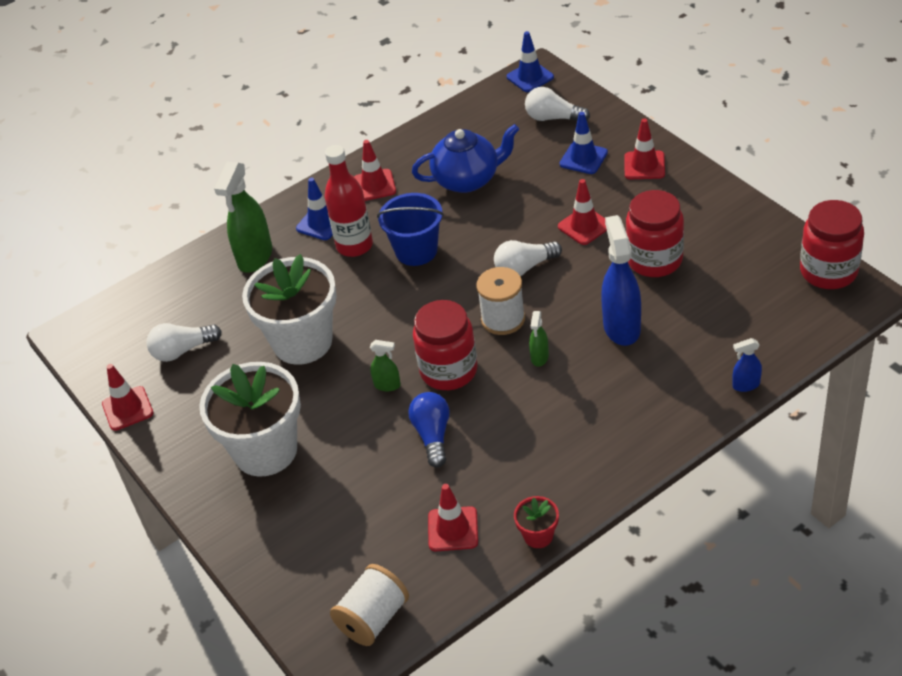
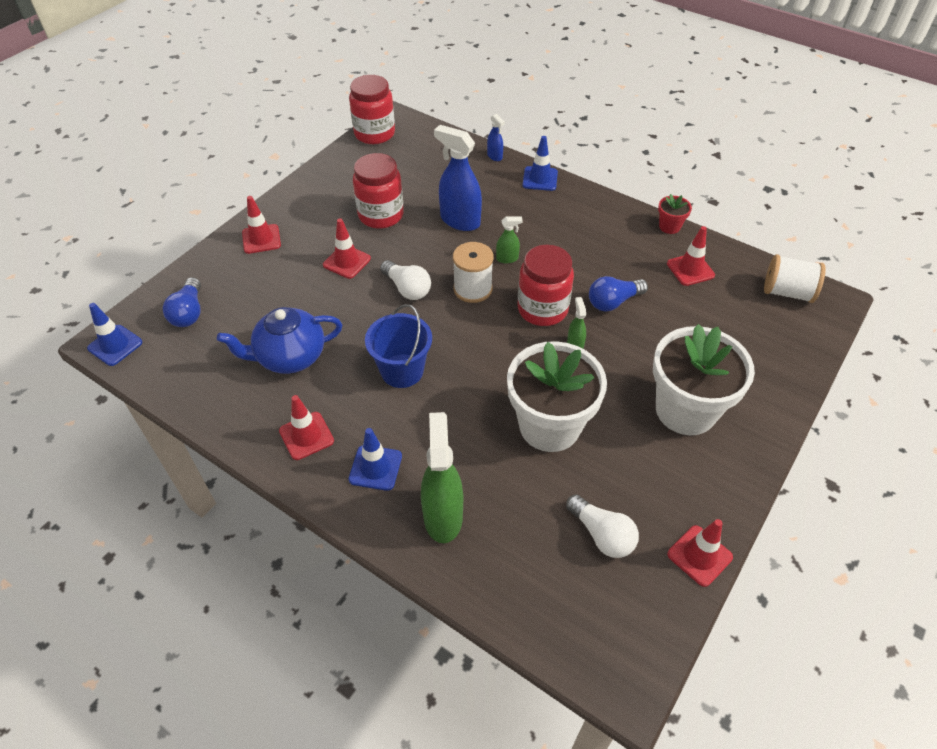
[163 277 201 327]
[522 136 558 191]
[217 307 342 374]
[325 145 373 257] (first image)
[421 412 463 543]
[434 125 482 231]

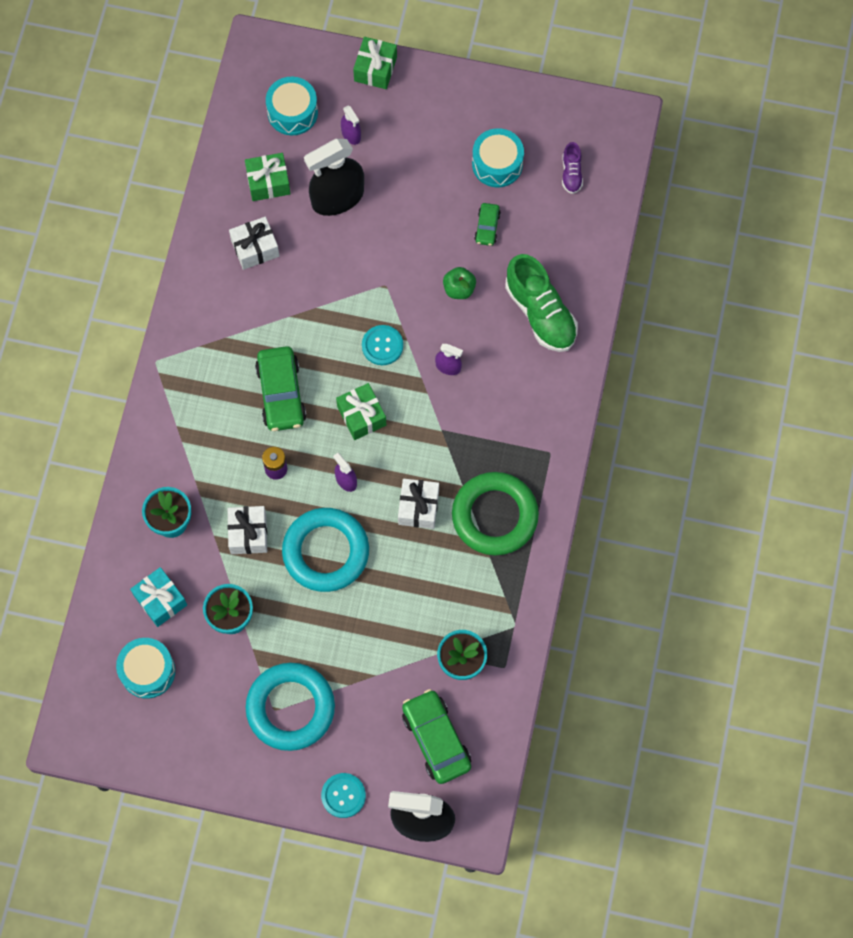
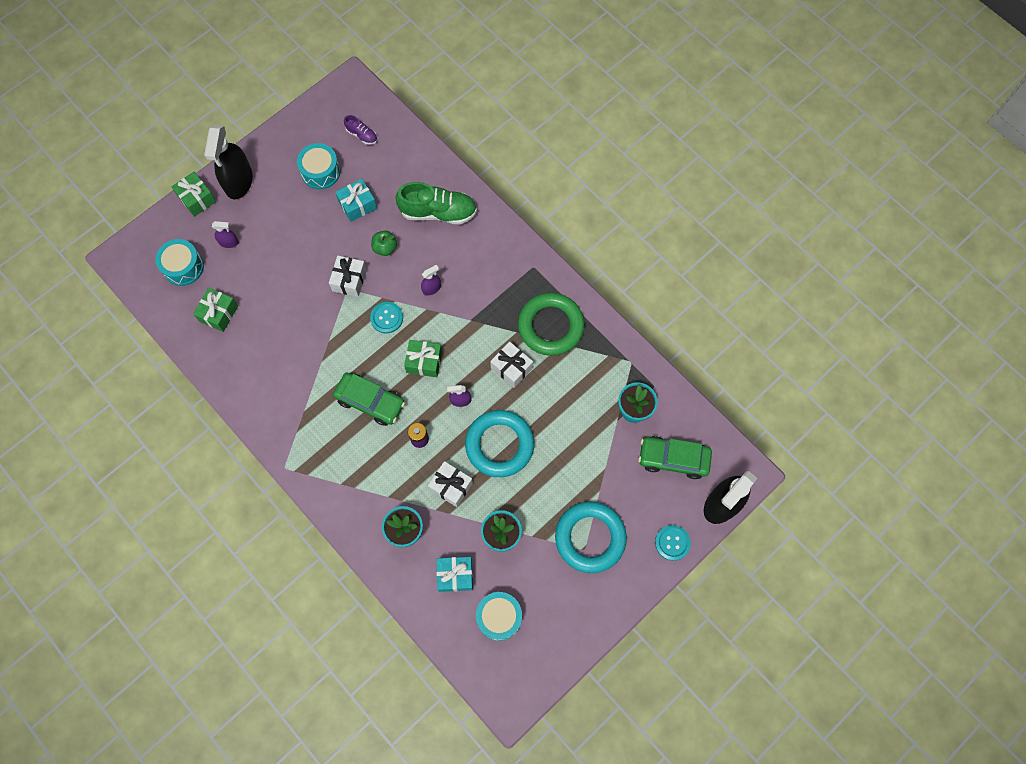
[204 125 253 199]
[335 179 377 222]
[329 256 367 297]

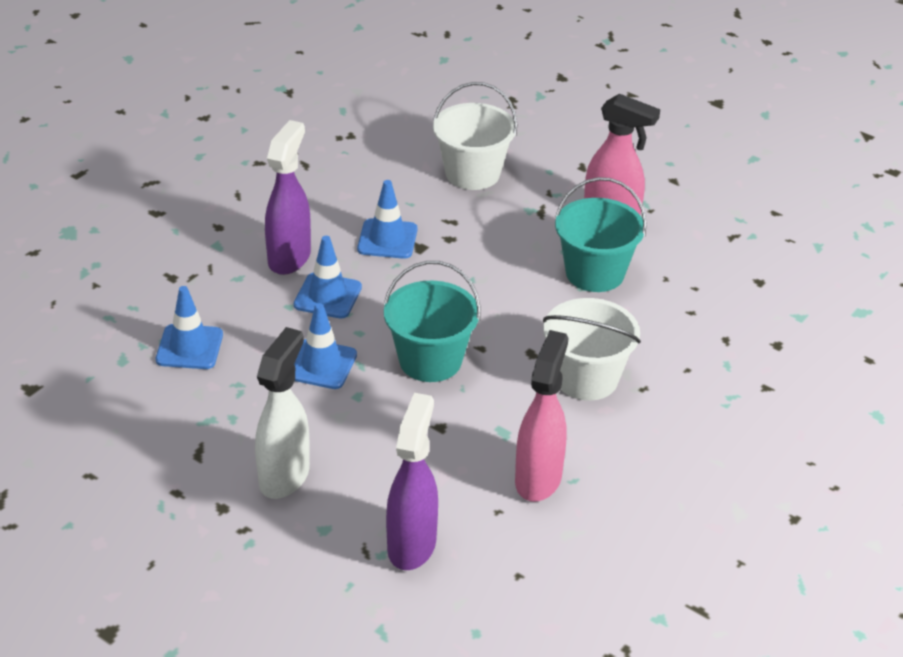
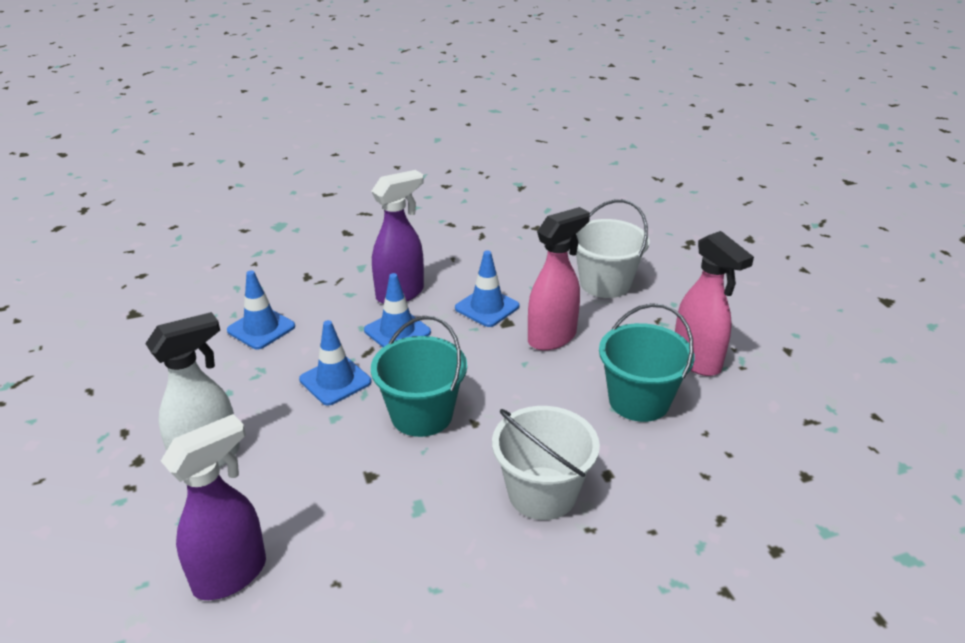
[528 207 590 351]

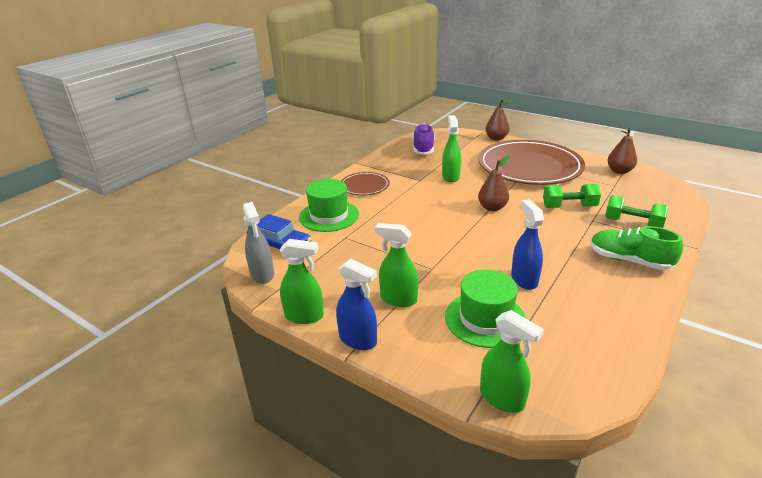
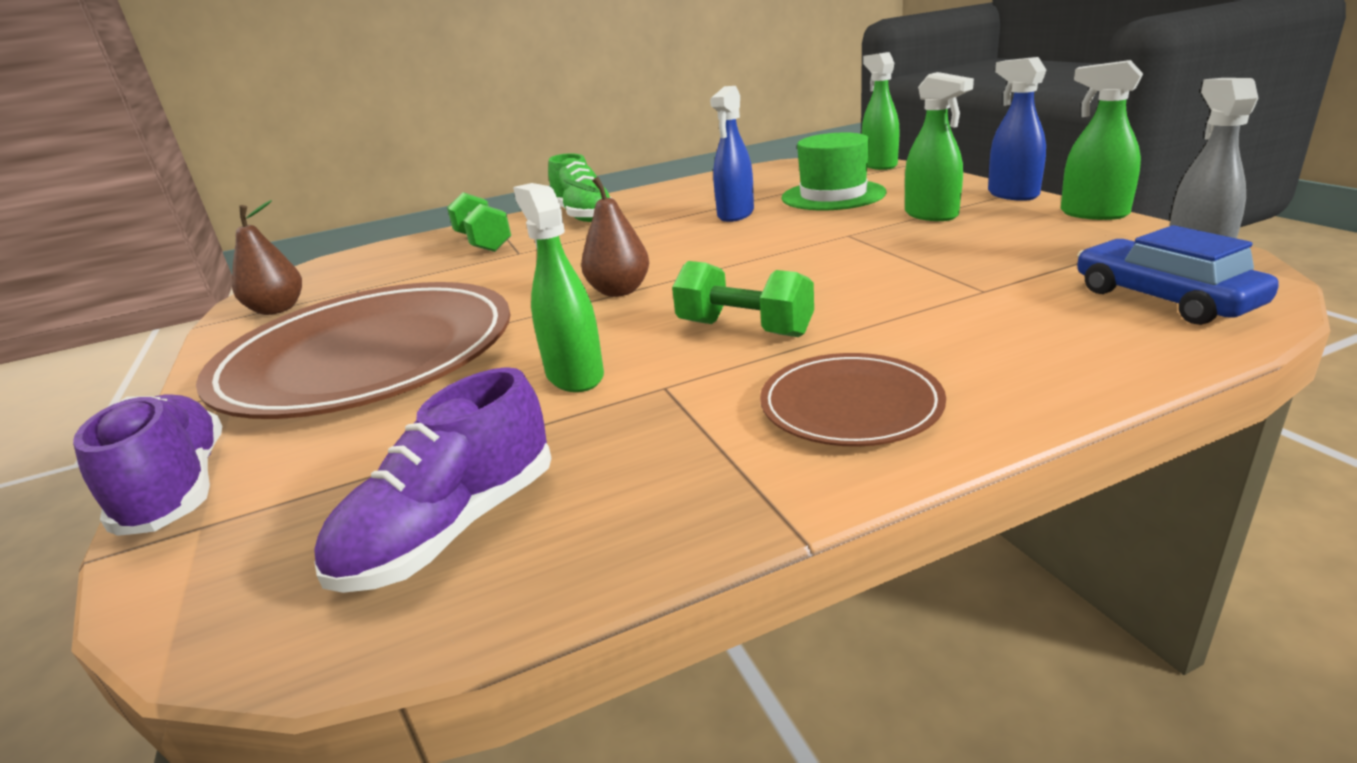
[73 395 222 536]
[513 183 604 392]
[299 179 359 232] (first image)
[672 261 814 337]

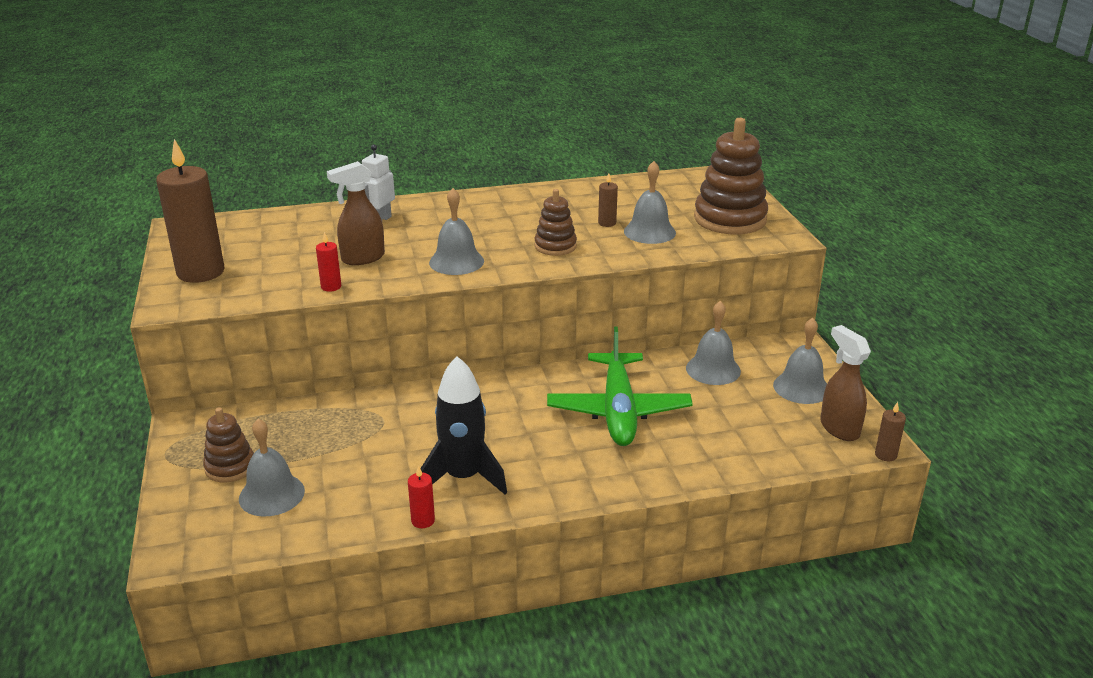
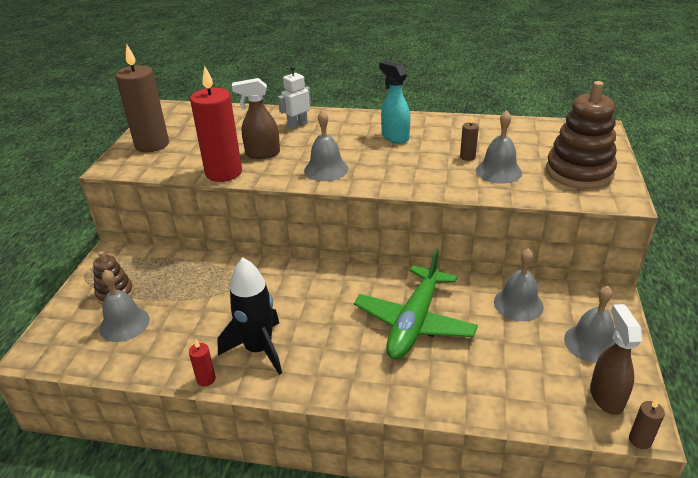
[534 189 577 256] (first image)
[190 66 242 182]
[379 61 410 144]

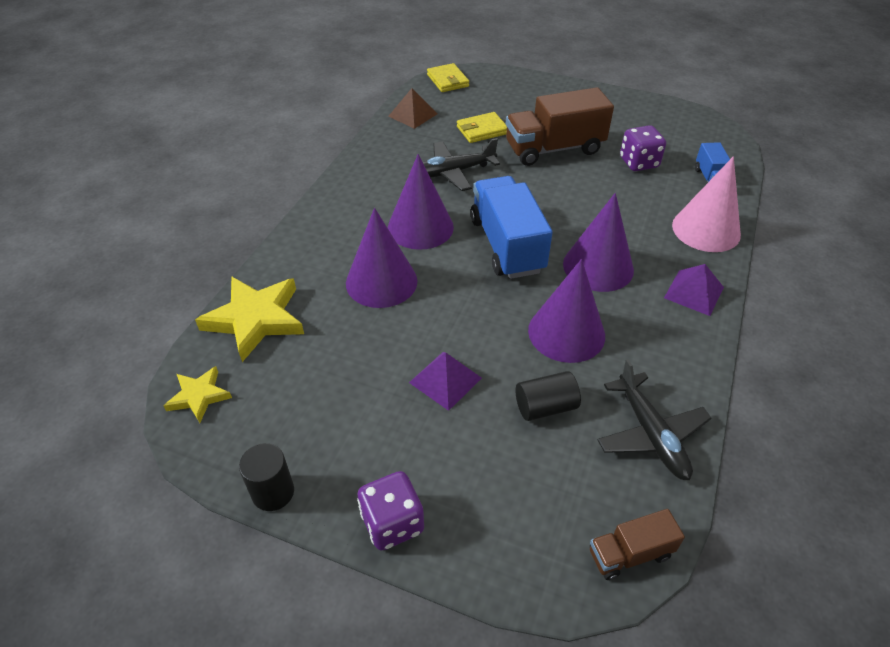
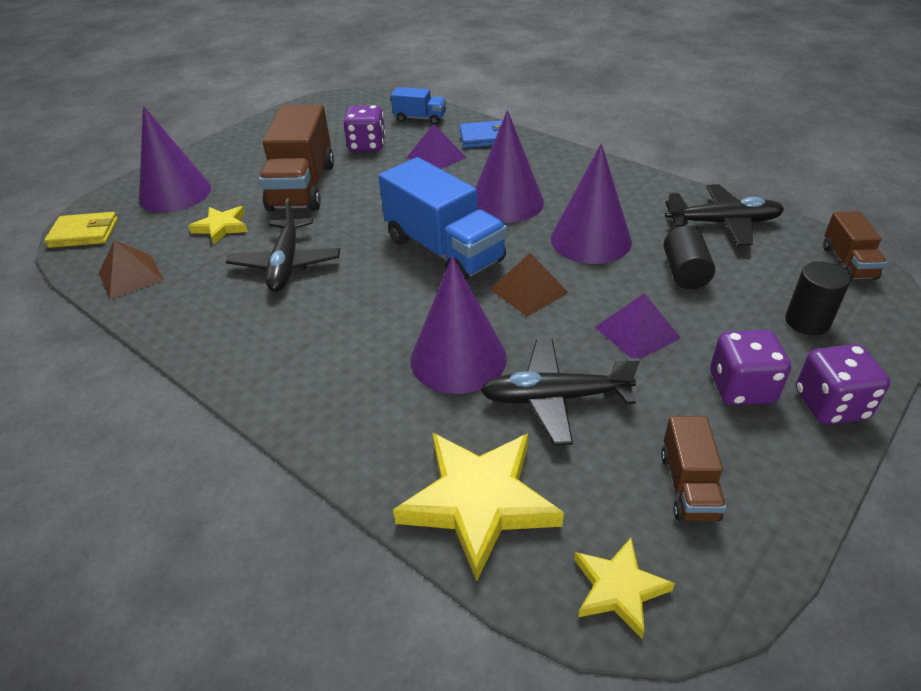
[188 206 248 244]
[139 106 211 213]
[460 120 503 148]
[378 157 507 280]
[406 124 466 169]
[785 261 851 335]
[490 253 568 316]
[710 330 791 405]
[480 339 640 445]
[661 416 726 521]

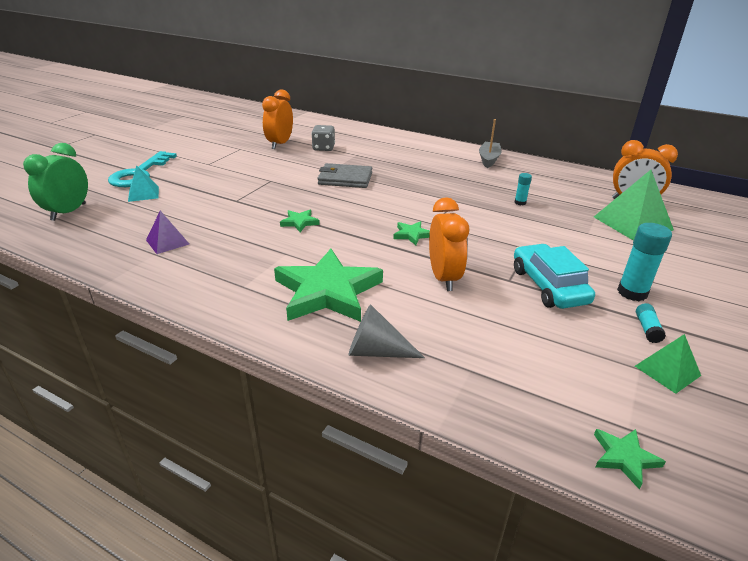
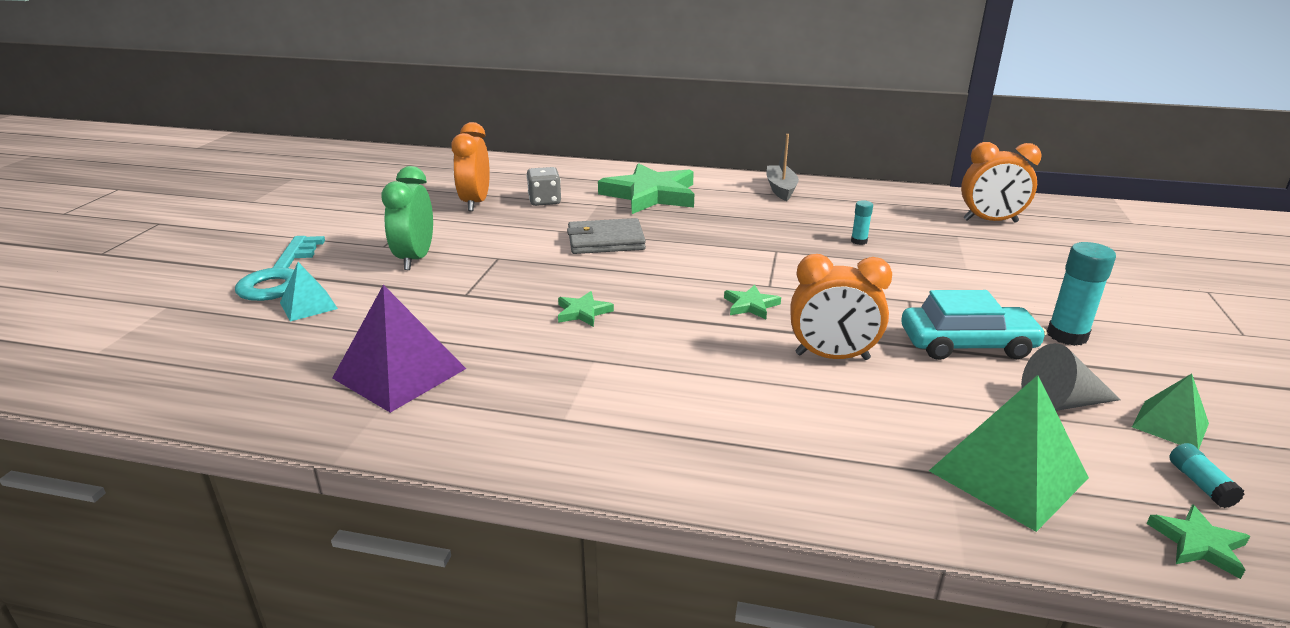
[381 166 433 270]
[929 375 1089 532]
[790 254 892 360]
[332 285 466 413]
[901 290 1047 360]
[598 163 694 214]
[1169 443 1244 508]
[1021 343 1121 411]

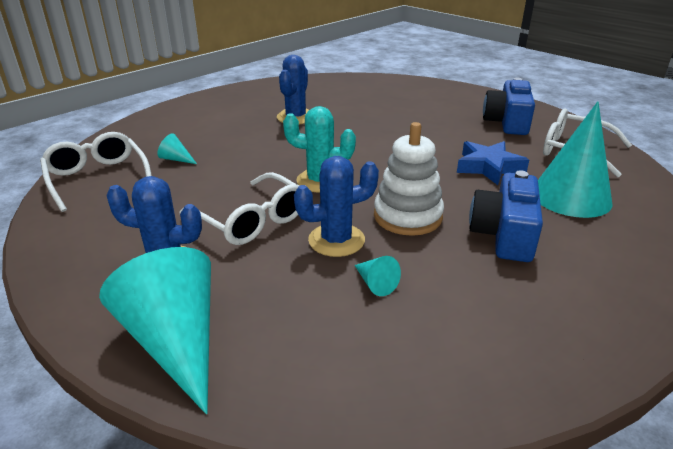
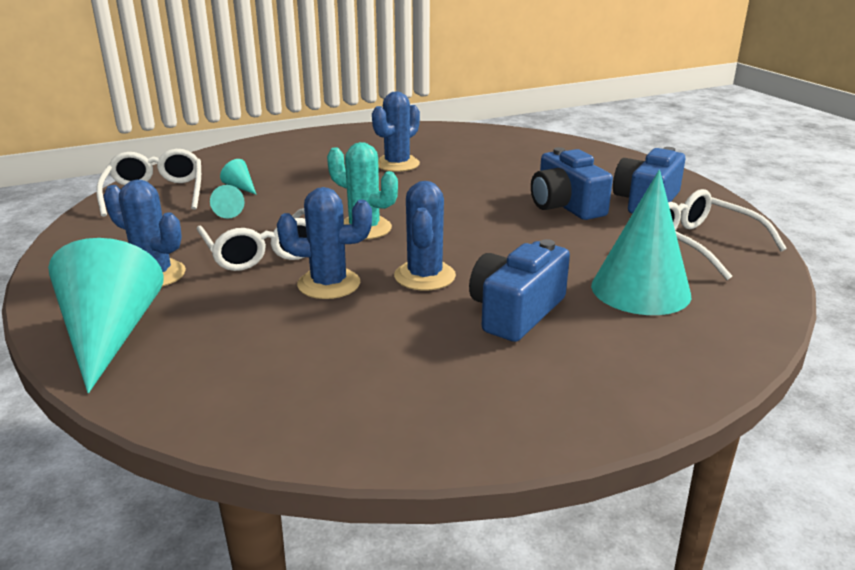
[394 181 456 291]
[457 141 529 185] (first image)
[210 185 245 219]
[531 147 613 220]

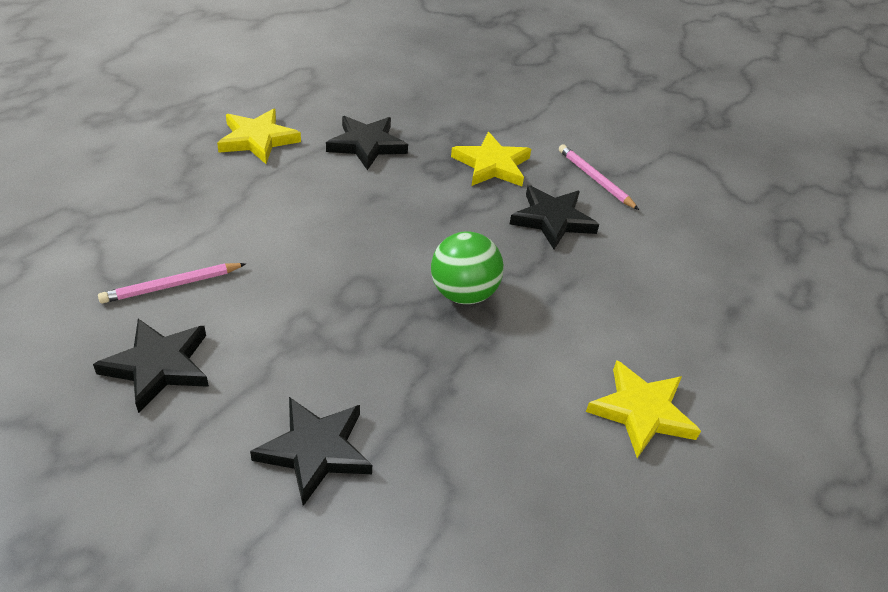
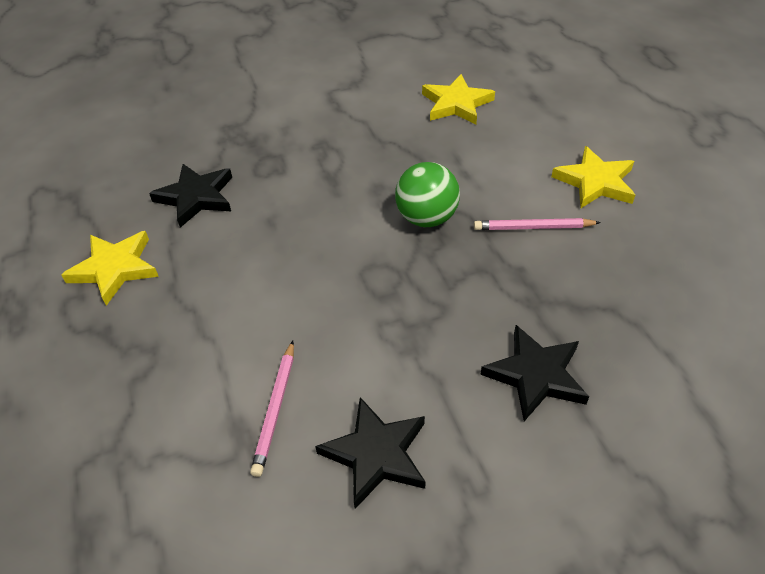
[422 74 495 124]
[474 218 601 230]
[510 185 599 250] (first image)

